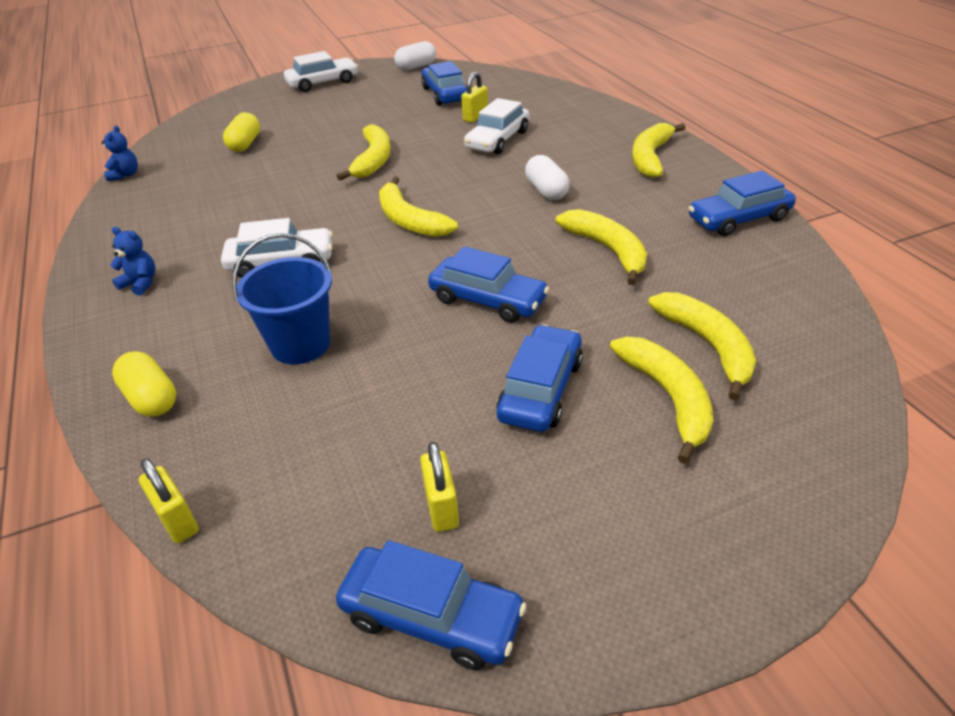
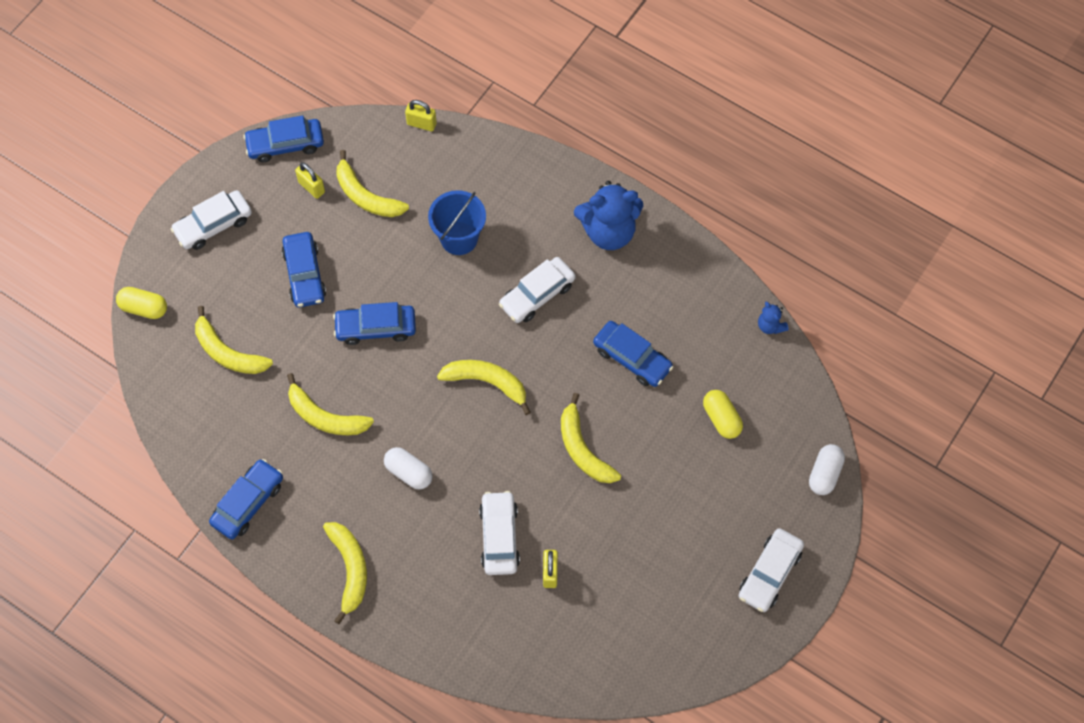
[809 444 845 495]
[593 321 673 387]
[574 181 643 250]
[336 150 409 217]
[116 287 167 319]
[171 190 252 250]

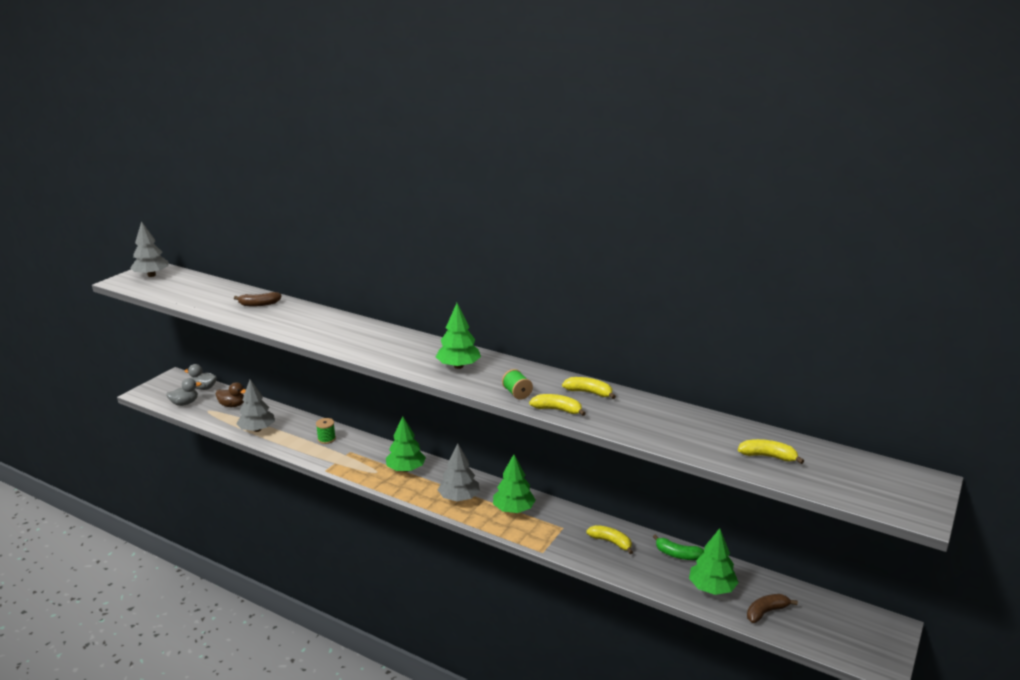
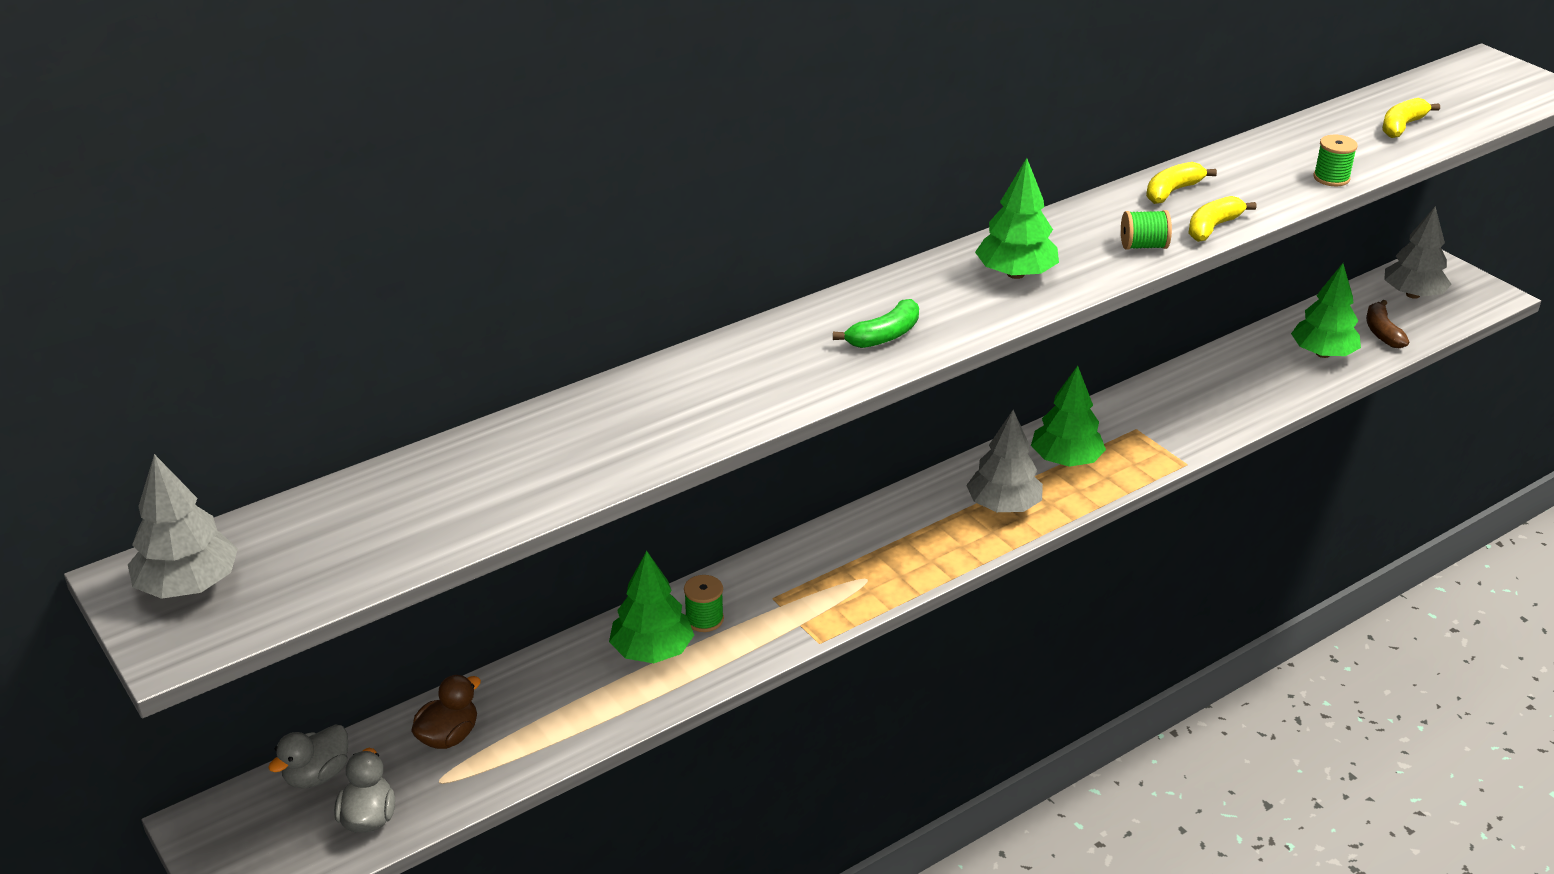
[234 292 282 306] (first image)
[1384 206 1451 299]
[609 551 694 663]
[586 525 633 554] (first image)
[833 299 919 348]
[1313 135 1358 186]

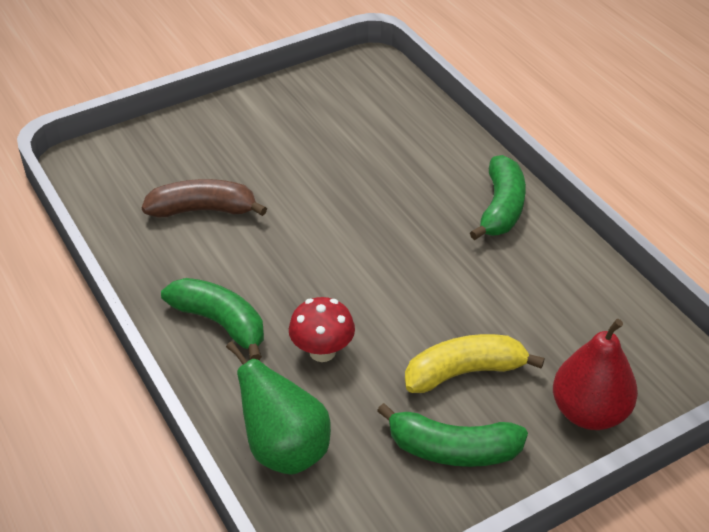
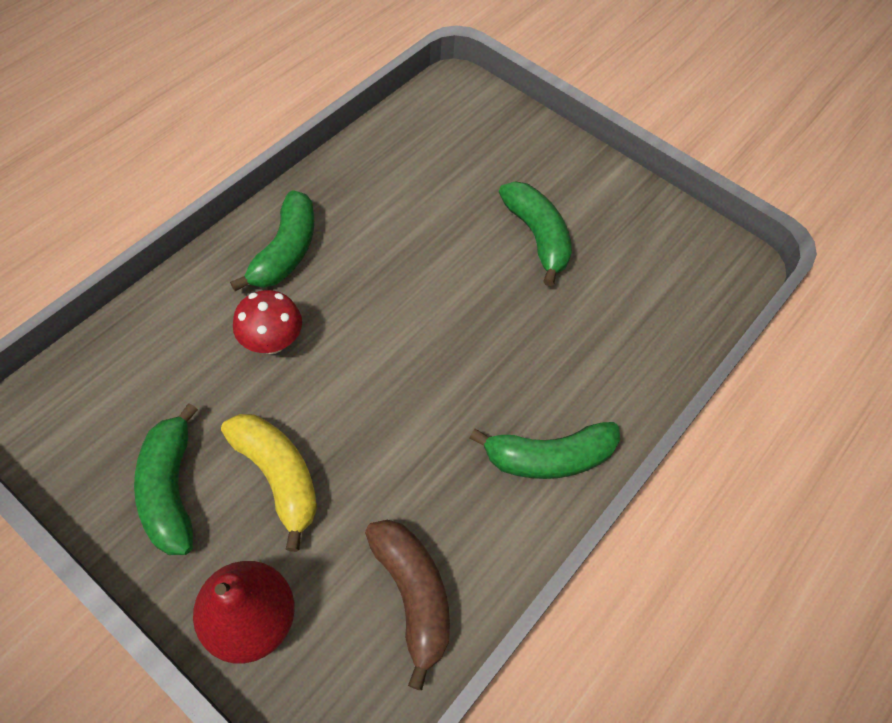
[365 520 450 690]
[226 341 331 475] (first image)
[499 181 572 286]

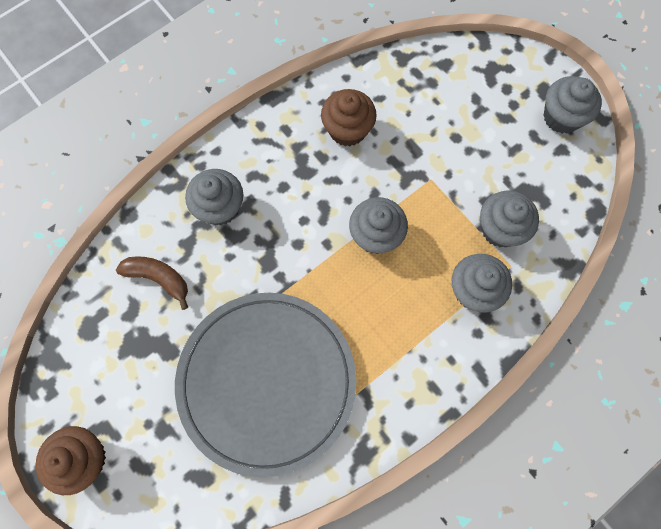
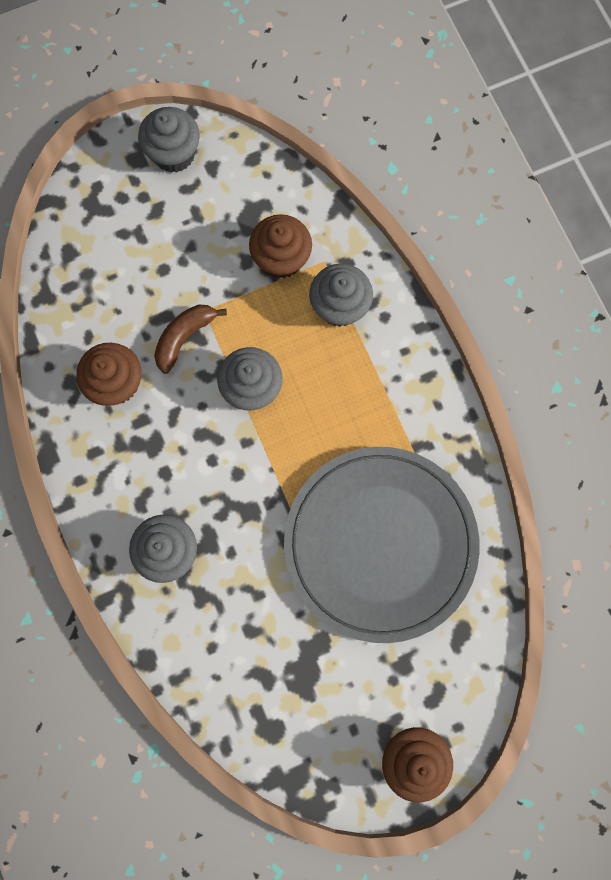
[249 214 312 279]
[154 305 227 374]

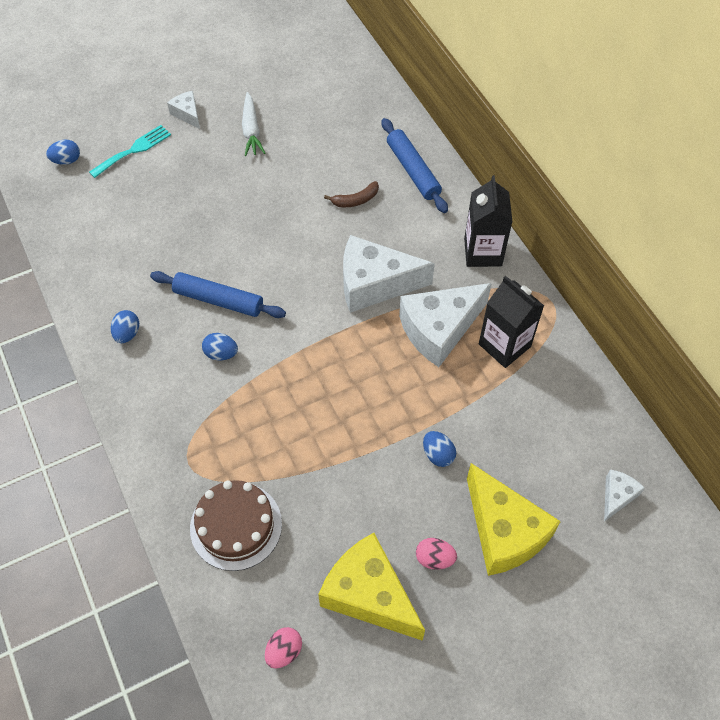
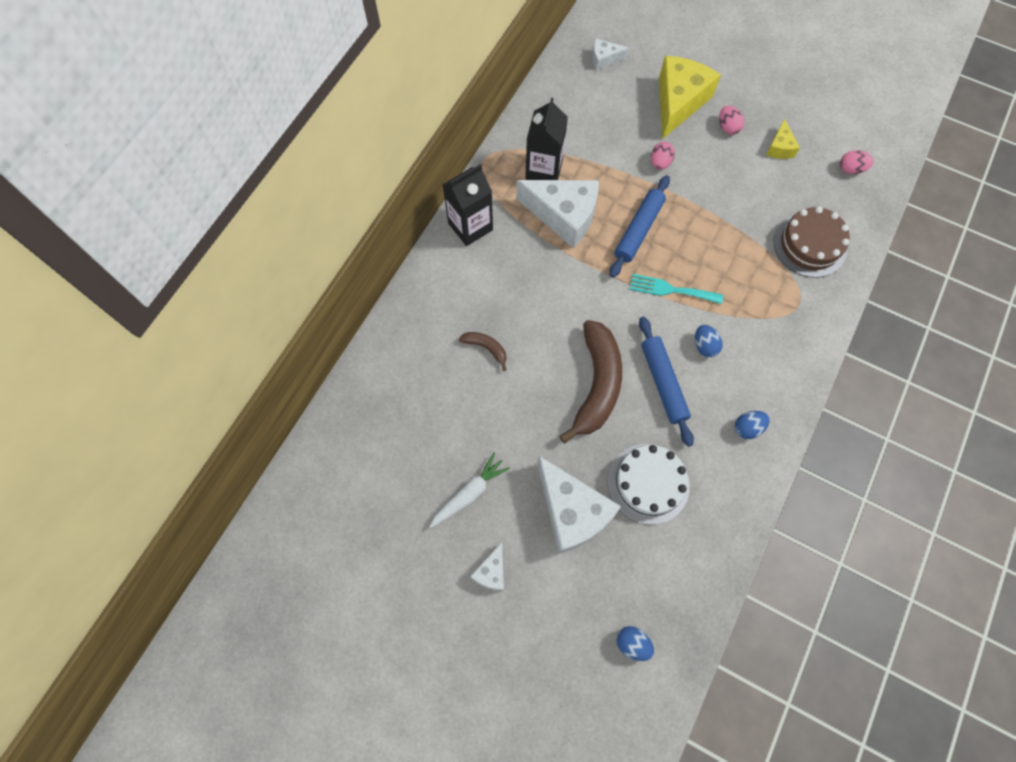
[609 175 670 278]
[630 274 723 304]
[537 456 621 554]
[651 142 675 170]
[766 119 800 159]
[559 320 622 444]
[608 444 690 525]

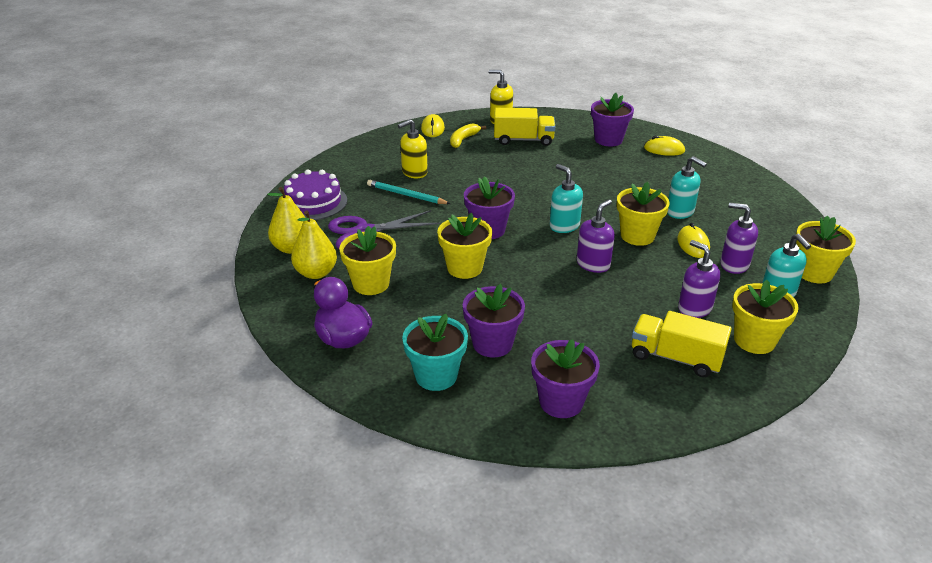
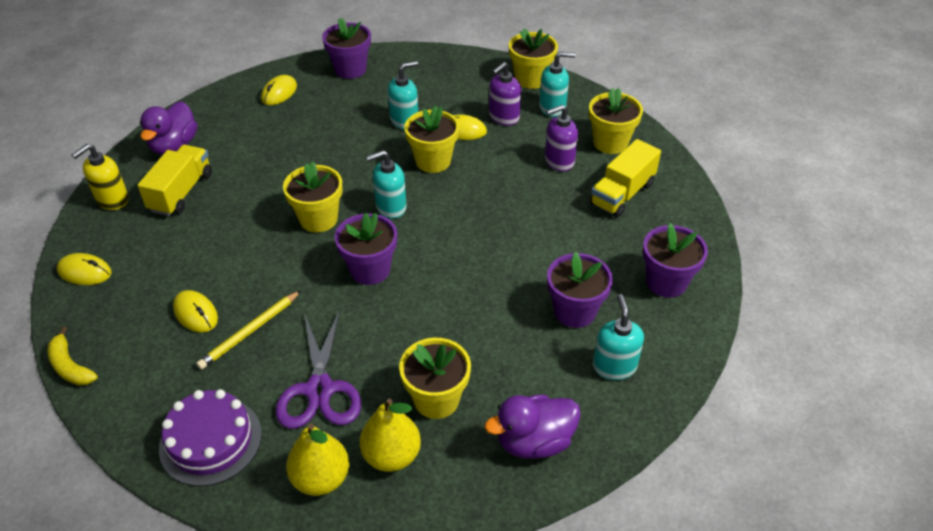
[322 18 371 79]
[173 290 218 333]
[47 327 98 385]
[196 290 301 370]
[577 199 615 273] (first image)
[283 161 343 233]
[593 294 644 380]
[140 101 197 155]

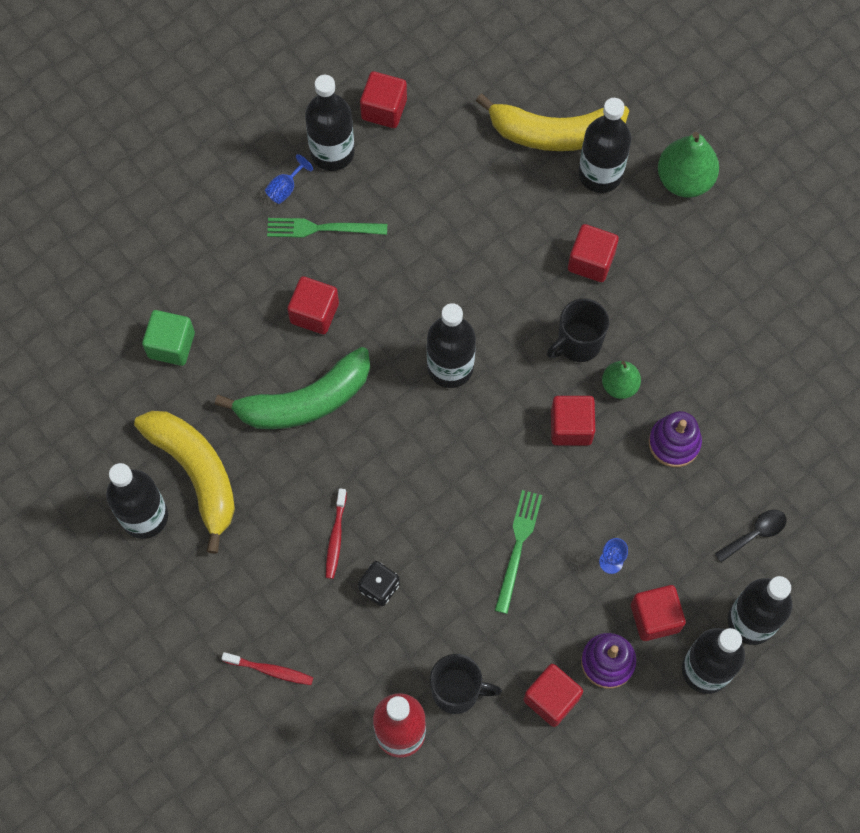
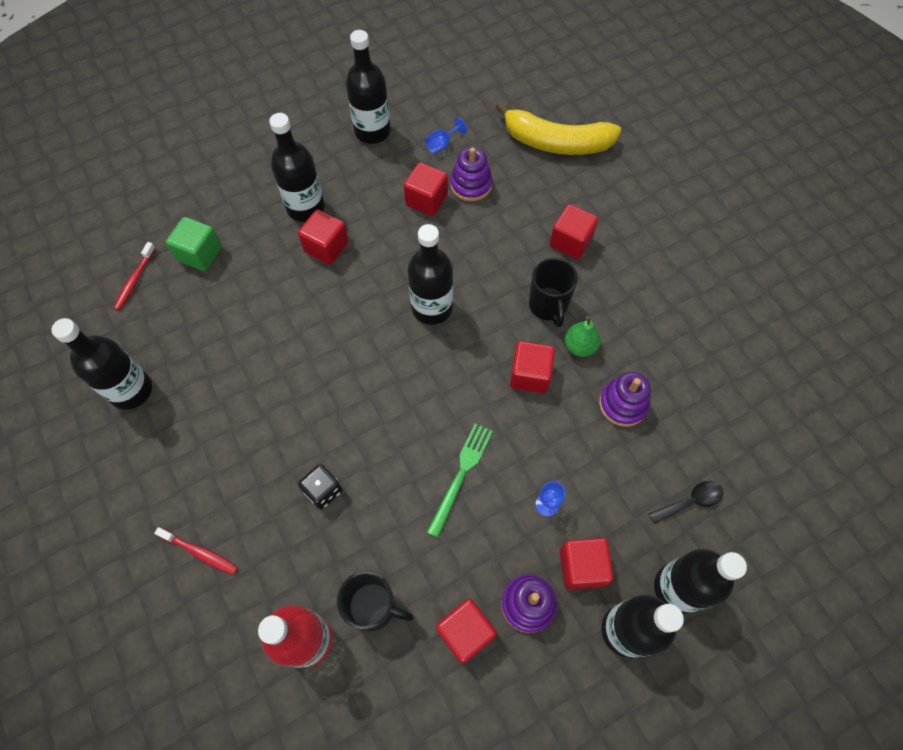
[404 163 448 216]
[269 113 325 222]
[658 132 719 198] (first image)
[425 117 467 154]
[267 218 387 238] (first image)
[529 258 578 327]
[215 347 370 429] (first image)
[134 411 235 554] (first image)
[114 242 156 311]
[450 147 492 202]

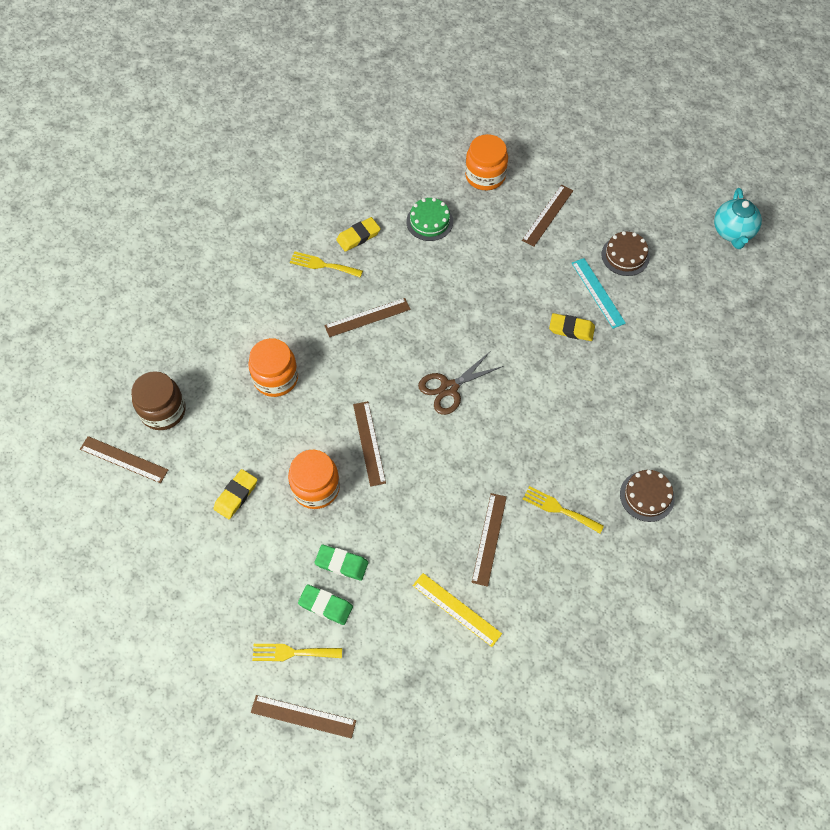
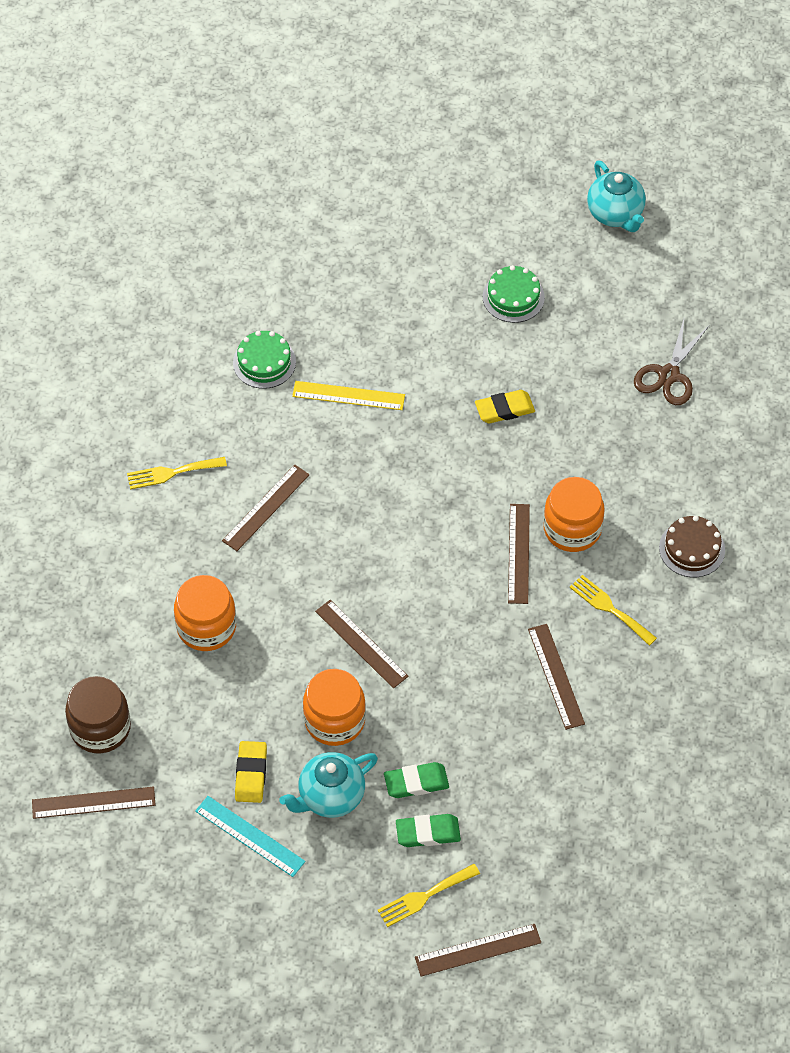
[543 477 605 552]
[508 504 530 604]
[336 217 381 252] (first image)
[483 265 545 323]
[195 796 306 877]
[634 319 709 405]
[570 575 657 646]
[292 381 405 410]
[279 752 378 818]

